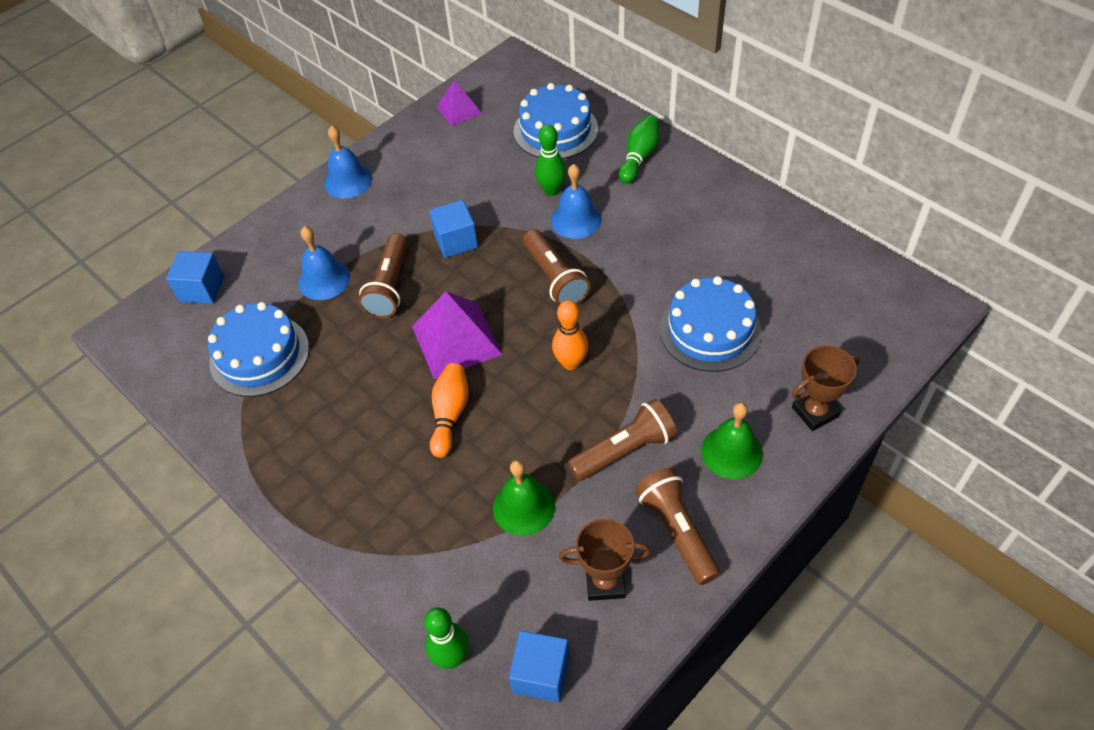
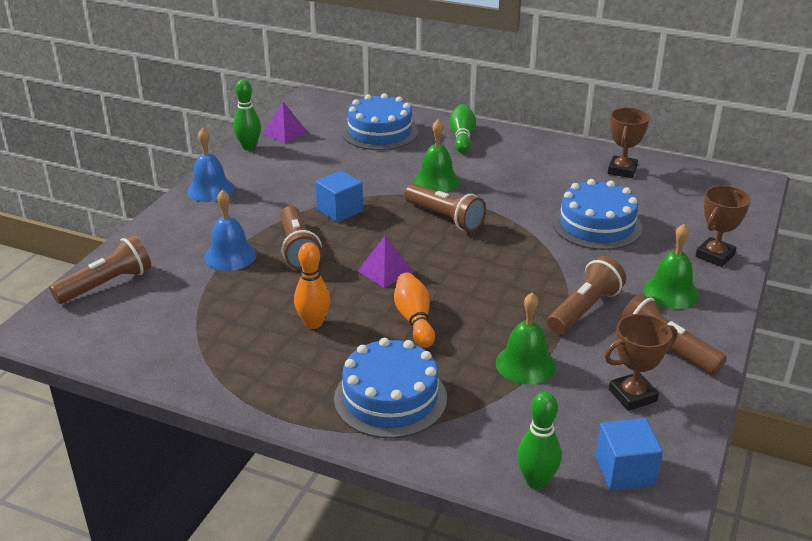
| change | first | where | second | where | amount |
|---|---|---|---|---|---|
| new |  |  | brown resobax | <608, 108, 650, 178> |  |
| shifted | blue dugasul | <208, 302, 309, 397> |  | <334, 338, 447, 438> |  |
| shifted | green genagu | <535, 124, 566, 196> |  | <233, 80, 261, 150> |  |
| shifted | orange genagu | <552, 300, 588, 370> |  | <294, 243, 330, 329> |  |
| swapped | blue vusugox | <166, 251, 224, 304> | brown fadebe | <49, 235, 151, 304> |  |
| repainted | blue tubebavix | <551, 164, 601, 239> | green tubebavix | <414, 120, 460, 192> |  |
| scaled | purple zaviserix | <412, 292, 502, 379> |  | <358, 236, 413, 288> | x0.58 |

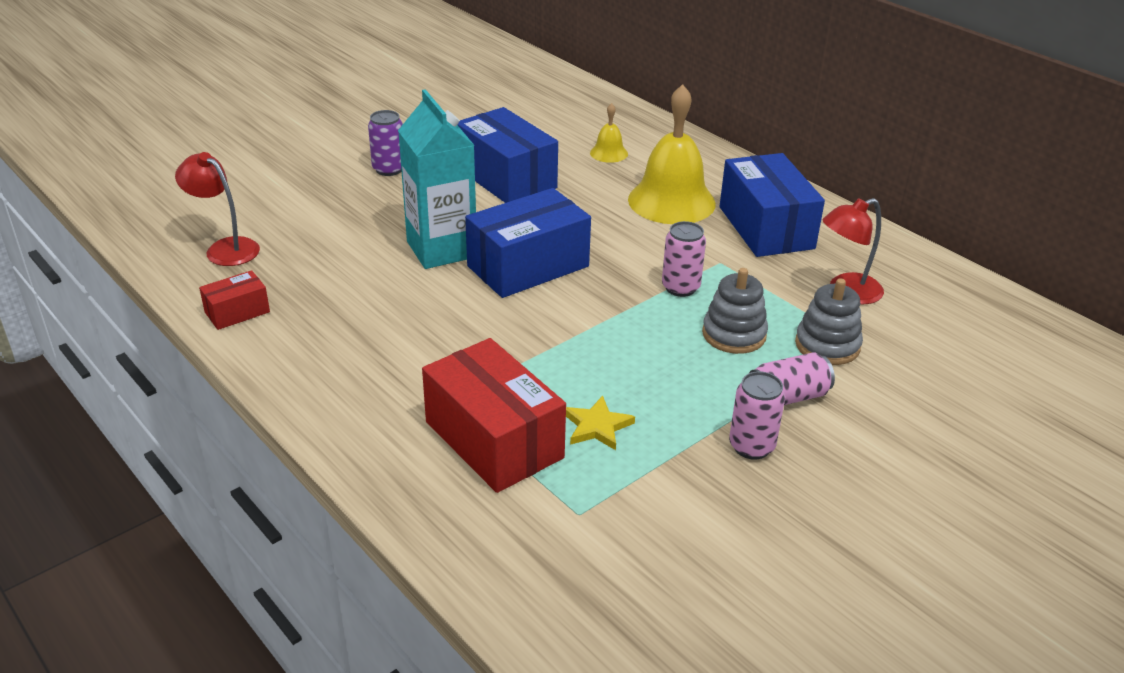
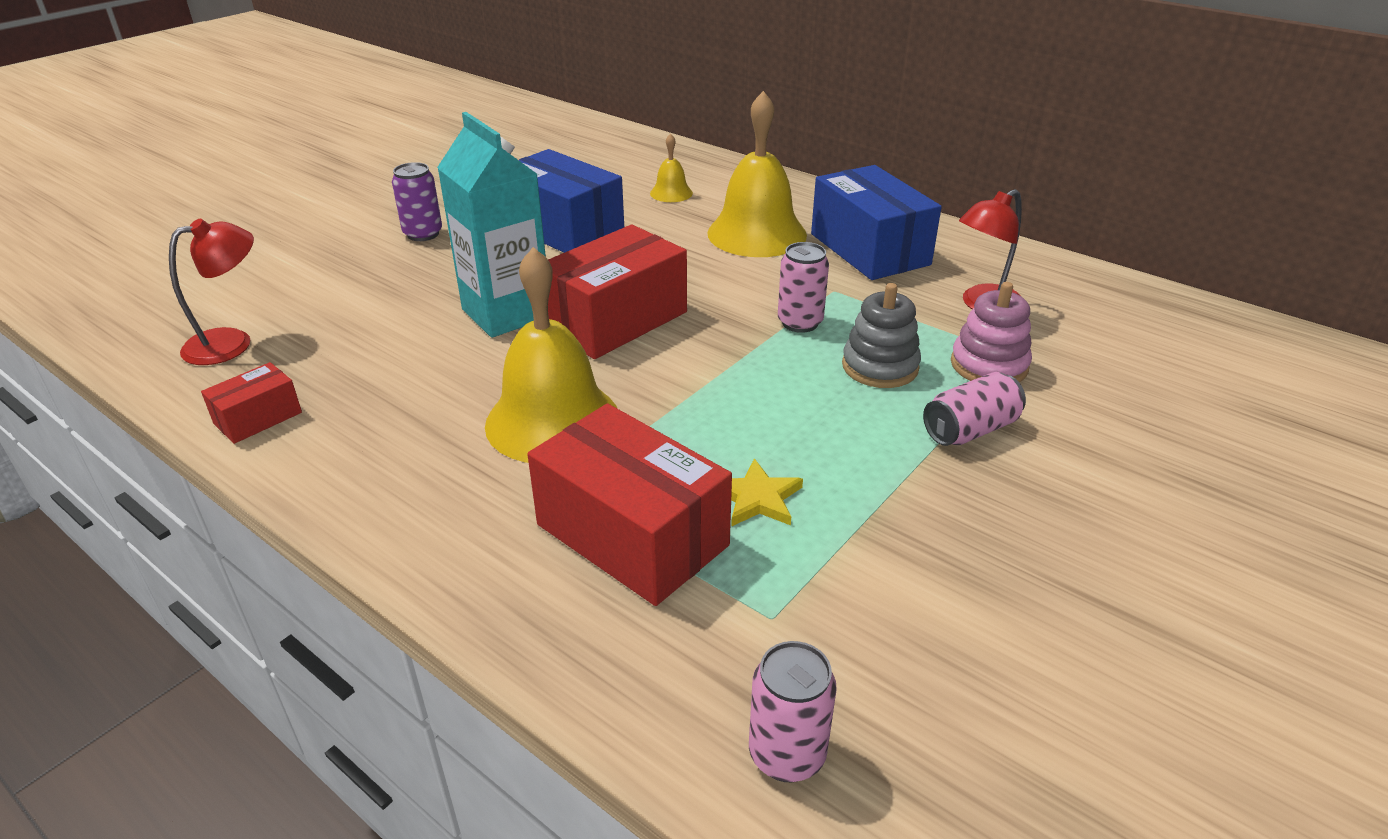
| change | first | where | second | where | amount |
|---|---|---|---|---|---|
| new |  |  | yellow tubebavix | <485, 247, 617, 463> |  |
| shifted | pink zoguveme | <729, 371, 785, 460> |  | <749, 641, 837, 782> |  |
| repainted | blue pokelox | <465, 188, 591, 298> | red pokelox | <548, 225, 687, 359> |  |
| repainted | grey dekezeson | <795, 278, 863, 365> | pink dekezeson | <951, 282, 1032, 382> |  |
| rotated | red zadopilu | <175, 152, 260, 266> |  | <169, 219, 254, 365> | 120 degrees clockwise |

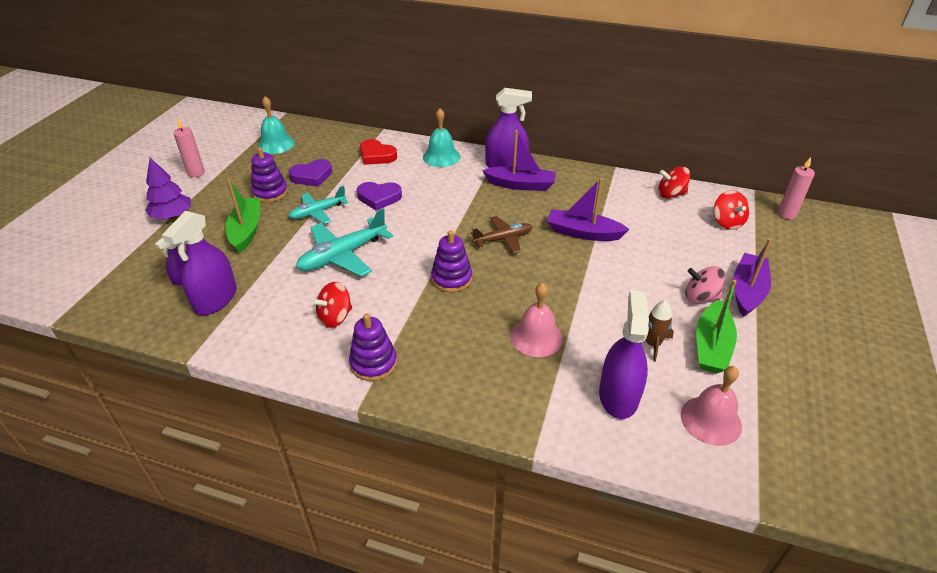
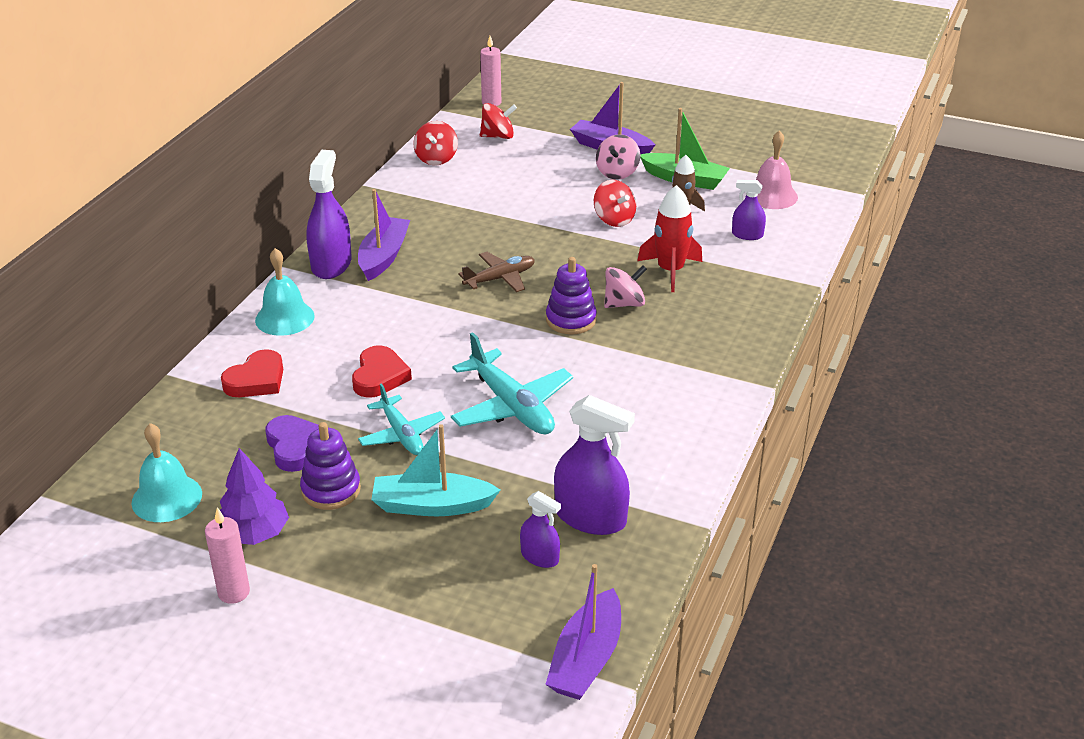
| change | first | where | second | where | amount |
|---|---|---|---|---|---|
| gone | purple dekezeson | <349, 314, 397, 381> |  |  |  |
| new |  |  | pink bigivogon | <604, 265, 647, 308> |  |
| shifted | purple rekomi | <145, 158, 191, 219> |  | <220, 448, 289, 545> |  |
| shifted | red bigivogon | <312, 282, 352, 328> |  | <594, 180, 636, 227> |  |
| shifted | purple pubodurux | <547, 178, 630, 241> |  | <545, 564, 621, 700> |  |
| swapped | pink tubebavix | <510, 283, 563, 357> | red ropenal | <637, 185, 702, 292> |  |
| repainted | green pubodurux | <226, 179, 260, 253> | turquoise pubodurux | <371, 424, 500, 516> |  |
| repainted | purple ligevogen | <357, 182, 402, 211> | red ligevogen | <352, 345, 412, 398> |  |
| rotated | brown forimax | <471, 216, 532, 254> |  | <458, 252, 535, 292> | 75 degrees clockwise |
| scaled | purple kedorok | <599, 290, 649, 419> |  | <732, 180, 766, 240> | x0.55 |

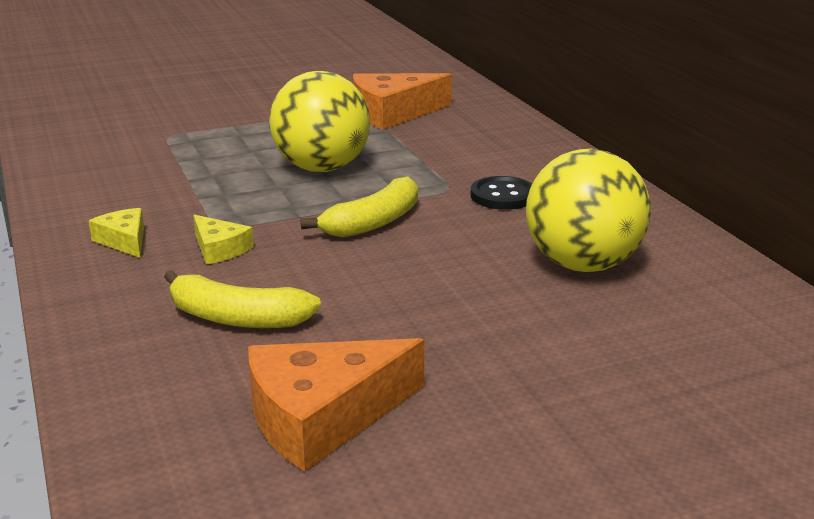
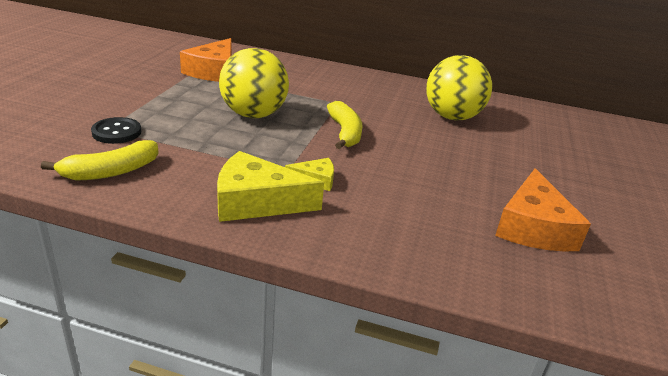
| change | first | where | second | where | amount |
|---|---|---|---|---|---|
| shifted | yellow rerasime | <164, 270, 321, 328> |  | <41, 140, 159, 180> |  |
| shifted | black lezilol | <471, 176, 532, 210> |  | <91, 117, 141, 144> |  |
| scaled | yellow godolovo | <89, 208, 144, 258> |  | <217, 151, 324, 222> | x1.94 |

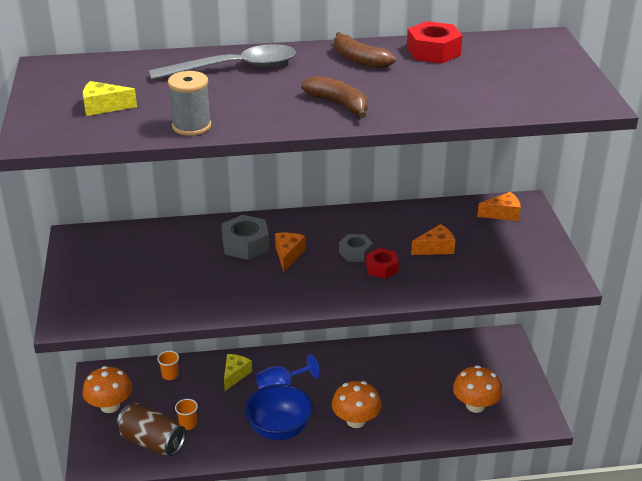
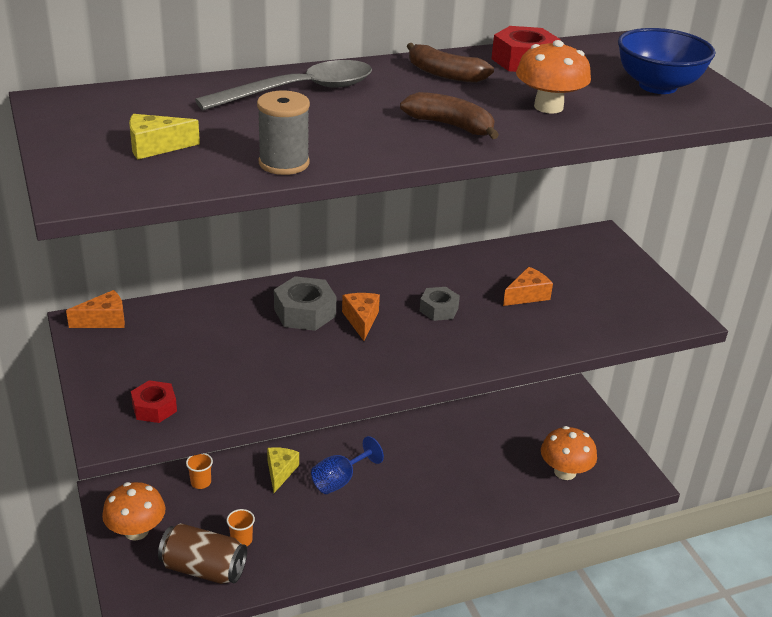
| change | first | where | second | where | amount |
|---|---|---|---|---|---|
| shifted | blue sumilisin | <245, 384, 313, 440> |  | <618, 28, 715, 94> |  |
| shifted | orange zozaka | <332, 381, 381, 428> |  | <516, 40, 591, 114> |  |
| shifted | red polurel | <366, 248, 399, 279> |  | <131, 380, 177, 423> |  |
| shifted | orange godolovo | <477, 192, 521, 221> |  | <66, 290, 125, 328> |  |

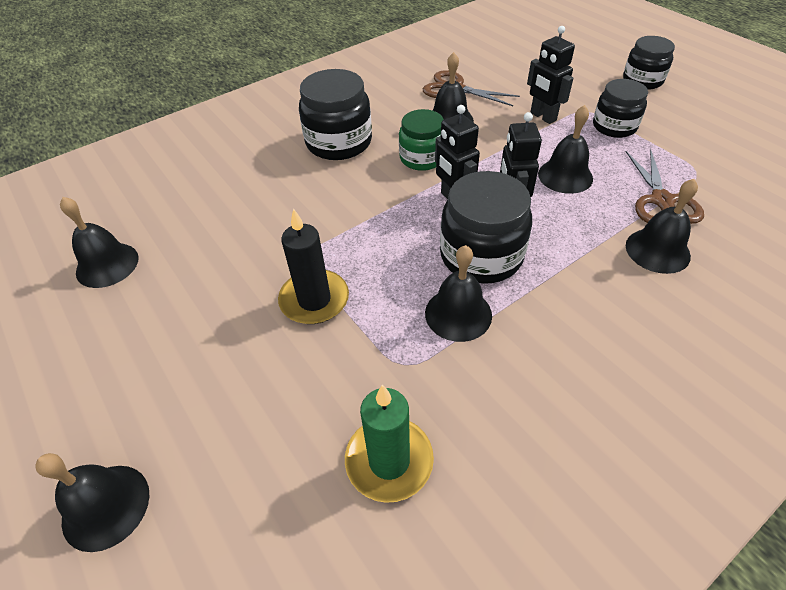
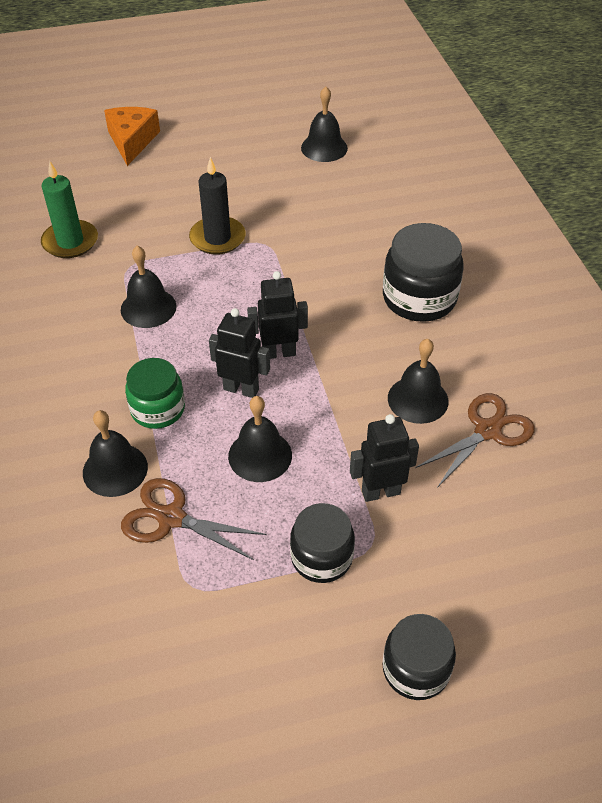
| change | first | where | second | where | amount |
|---|---|---|---|---|---|
| gone | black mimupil | <440, 171, 532, 284> |  |  |  |
| shifted | green mimupil | <399, 109, 444, 171> |  | <125, 358, 185, 429> |  |
| swapped | black tubebavix | <35, 453, 150, 552> | orange godolovo | <104, 107, 160, 166> |  |

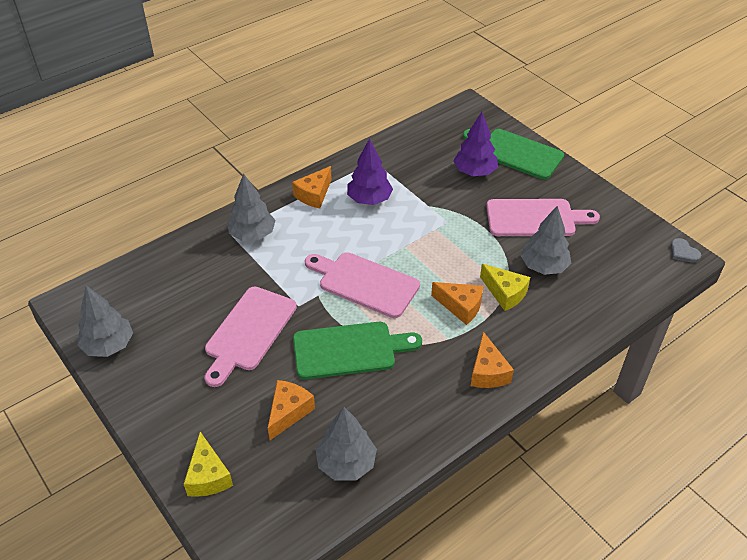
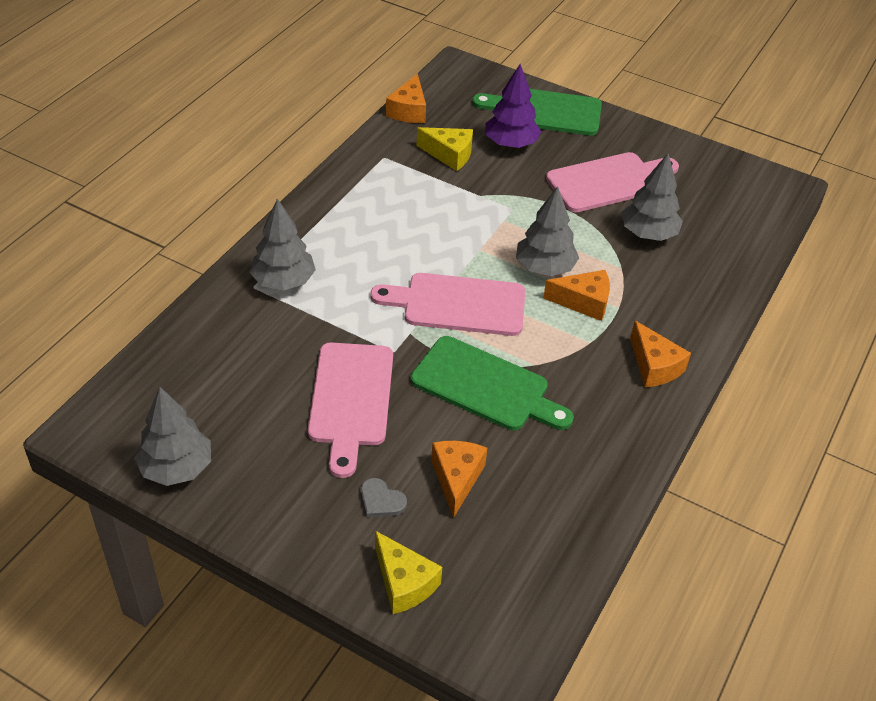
| change | first | where | second | where | amount |
|---|---|---|---|---|---|
| gone | purple rekomi | <347, 139, 393, 205> |  |  |  |
| shifted | orange godolovo | <292, 166, 332, 208> |  | <386, 74, 426, 123> |  |
| shifted | grey rekomi | <315, 407, 377, 480> |  | <516, 186, 579, 276> |  |
| shifted | yellow godolovo | <480, 264, 530, 311> |  | <417, 127, 473, 171> |  |
| shifted | grey ligevogen | <671, 238, 701, 263> |  | <361, 478, 407, 517> |  |
| rotated | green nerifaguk | <293, 322, 422, 379> |  | <411, 336, 574, 430> | 60 degrees clockwise |

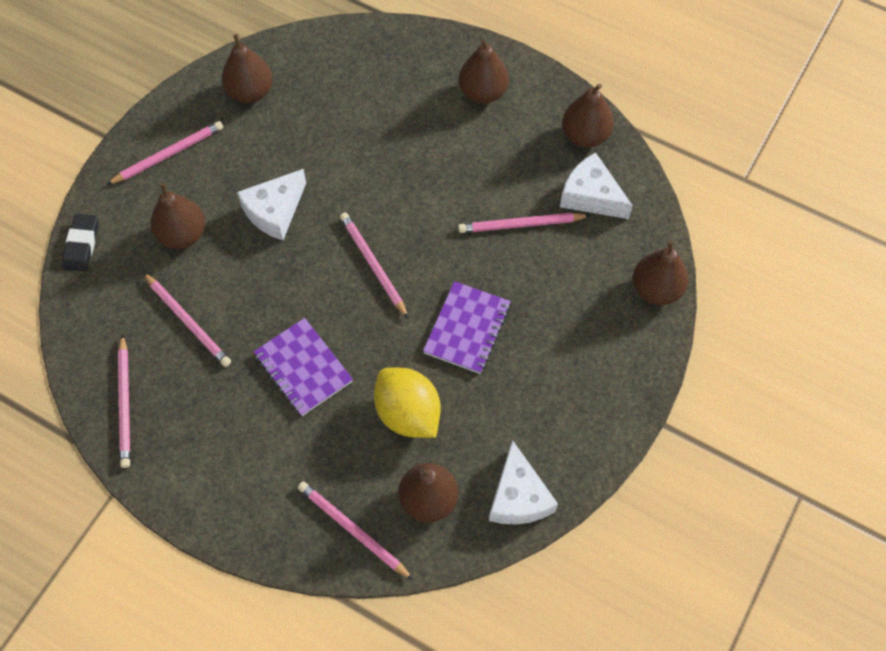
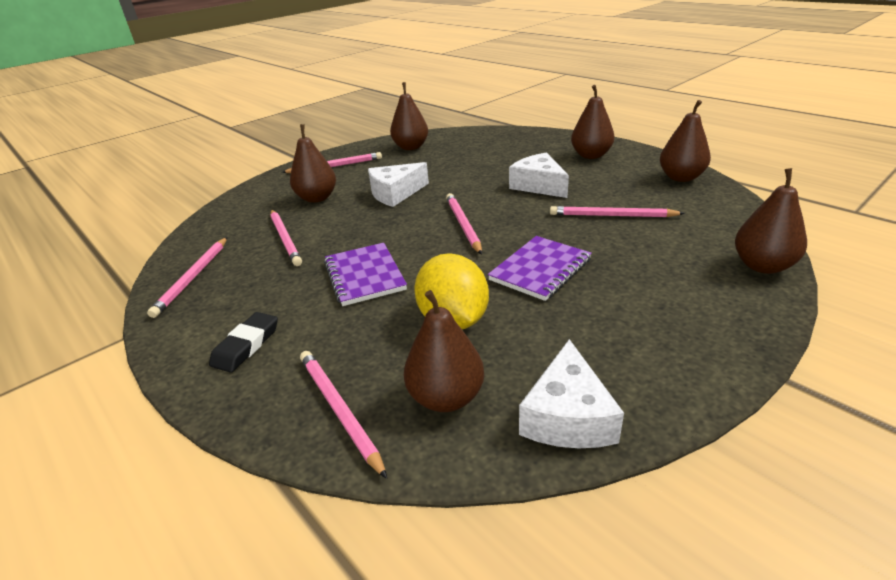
| change | first | where | second | where | amount |
|---|---|---|---|---|---|
| shifted | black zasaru | <62, 214, 99, 272> |  | <209, 312, 278, 373> |  |
| shifted | white godolovo | <560, 153, 633, 219> |  | <509, 153, 569, 198> |  |

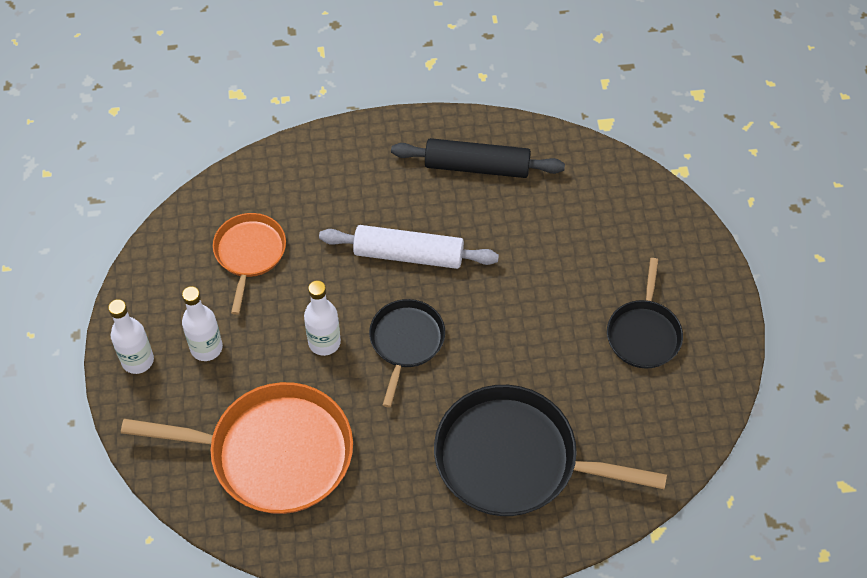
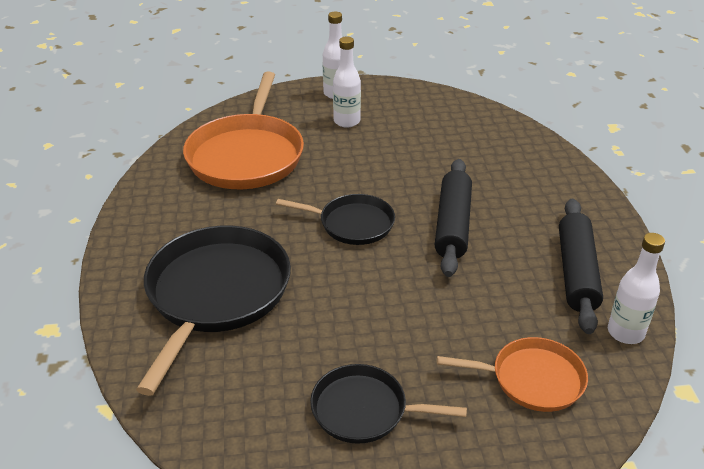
| change | first | where | second | where | amount |
|---|---|---|---|---|---|
| shifted | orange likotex | <213, 213, 286, 315> |  | <437, 337, 588, 412> |  |
| shifted | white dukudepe | <304, 280, 341, 356> |  | <608, 233, 665, 344> |  |
| repainted | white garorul | <319, 225, 499, 269> | black garorul | <435, 159, 472, 277> |  |

